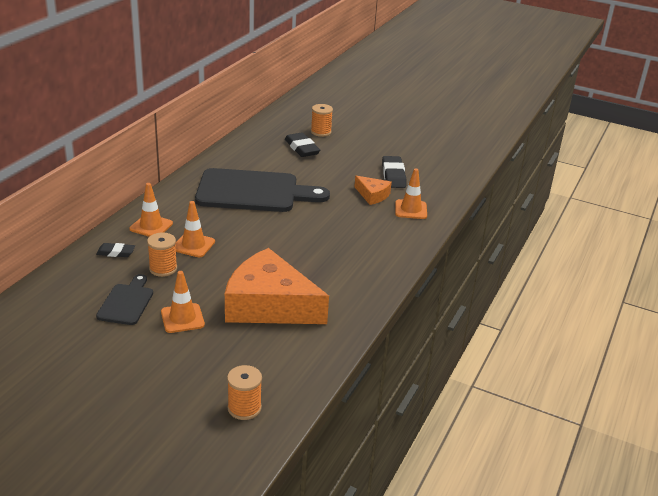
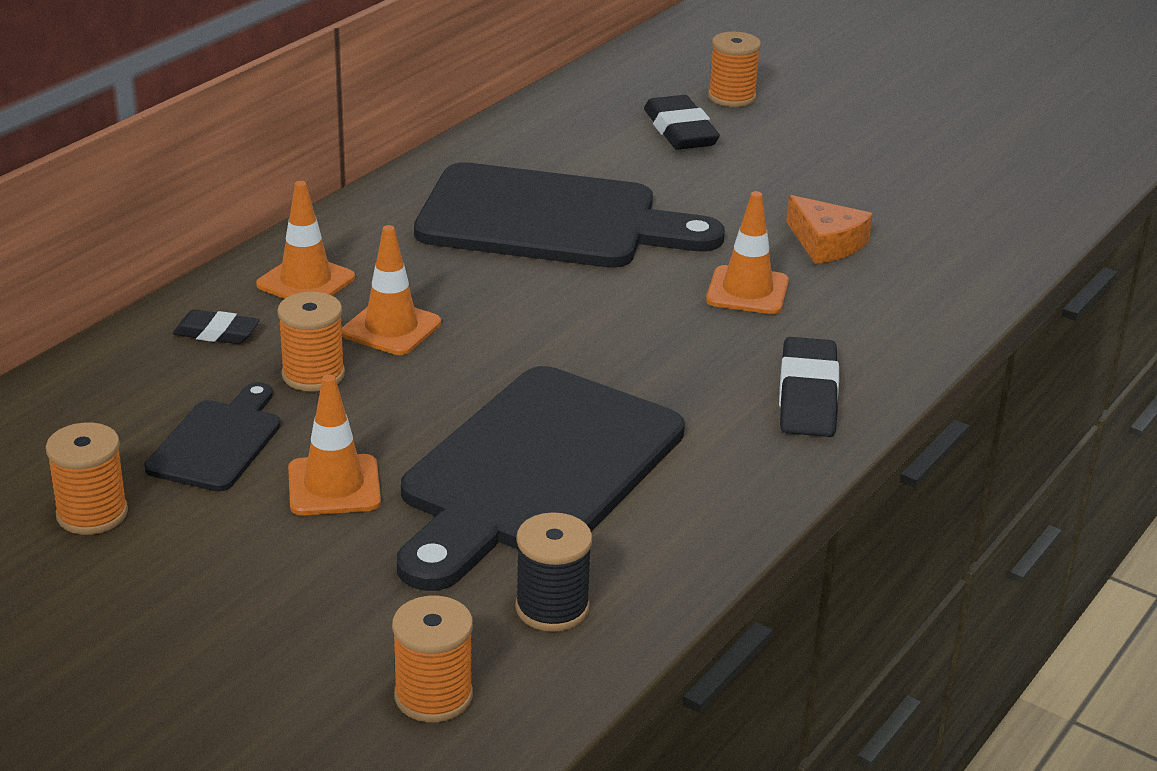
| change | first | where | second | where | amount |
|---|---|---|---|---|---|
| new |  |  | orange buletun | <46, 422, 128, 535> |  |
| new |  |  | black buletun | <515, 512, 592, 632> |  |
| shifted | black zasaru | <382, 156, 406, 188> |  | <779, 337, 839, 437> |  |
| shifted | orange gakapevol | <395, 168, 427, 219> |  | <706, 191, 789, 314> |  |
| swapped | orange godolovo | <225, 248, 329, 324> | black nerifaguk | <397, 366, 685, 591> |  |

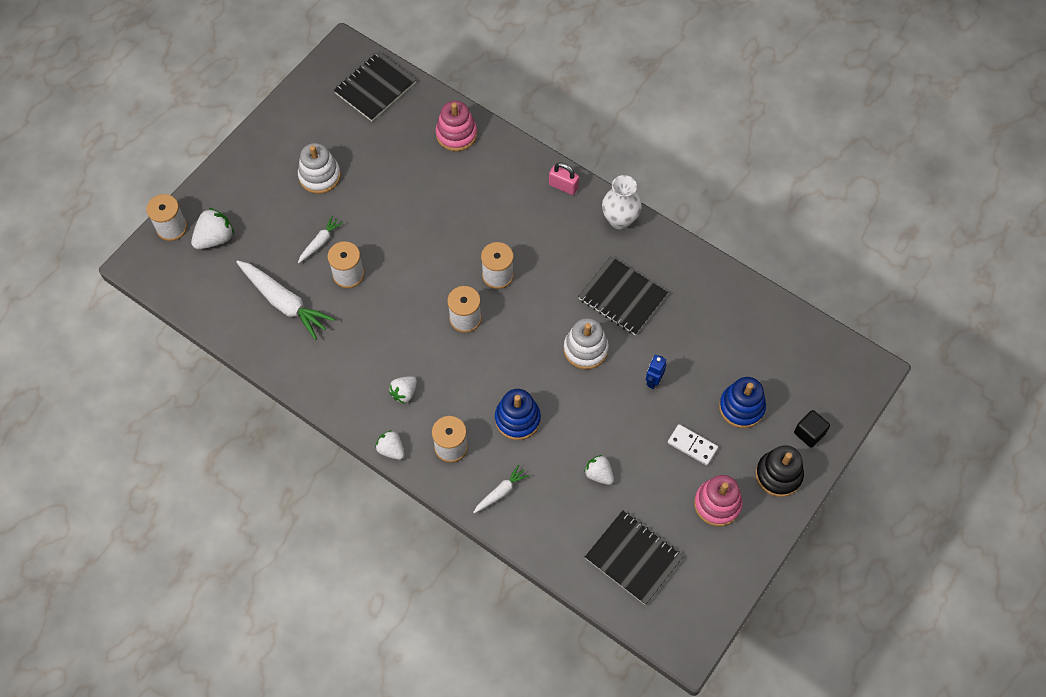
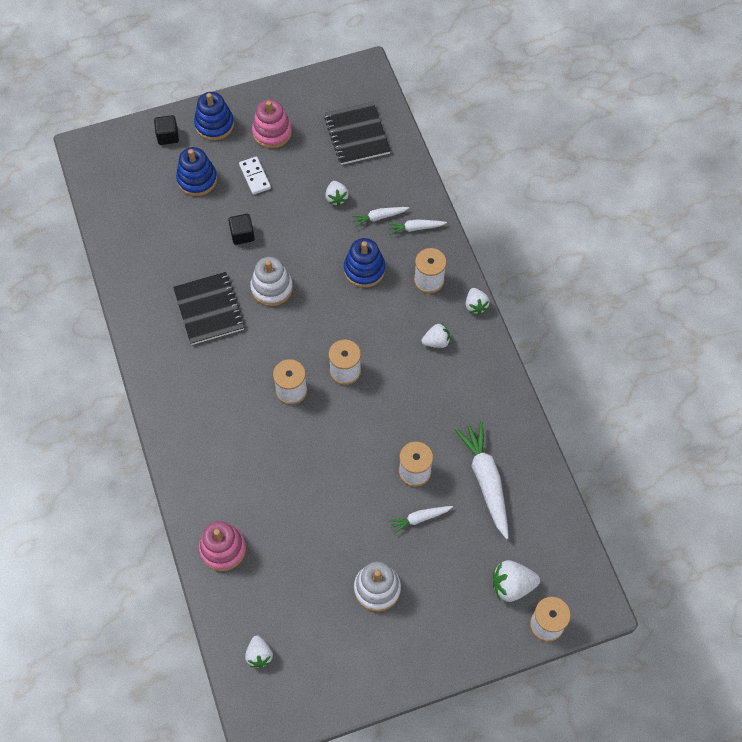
| change | first | where | second | where | amount |
|---|---|---|---|---|---|
| gone | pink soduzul | <549, 163, 579, 195> |  |  |  |
| gone | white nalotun | <602, 175, 642, 229> |  |  |  |
| new |  |  | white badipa | <351, 207, 409, 227> |  |
| swapped | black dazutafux | <334, 51, 416, 121> | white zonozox | <245, 635, 273, 668> |  |
| swapped | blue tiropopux | <646, 355, 666, 389> | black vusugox | <228, 214, 255, 245> |  |
| repainted | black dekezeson | <756, 445, 804, 497> | blue dekezeson | <194, 92, 234, 141> |  |

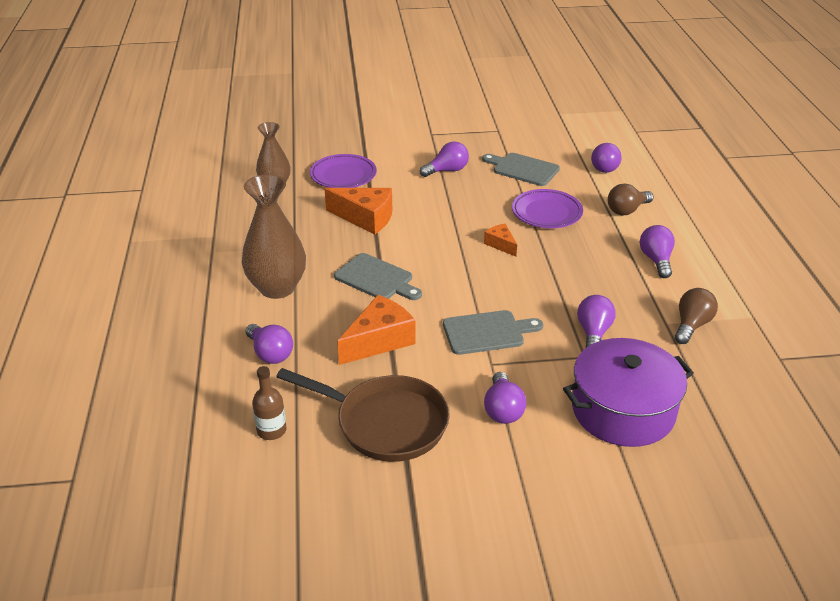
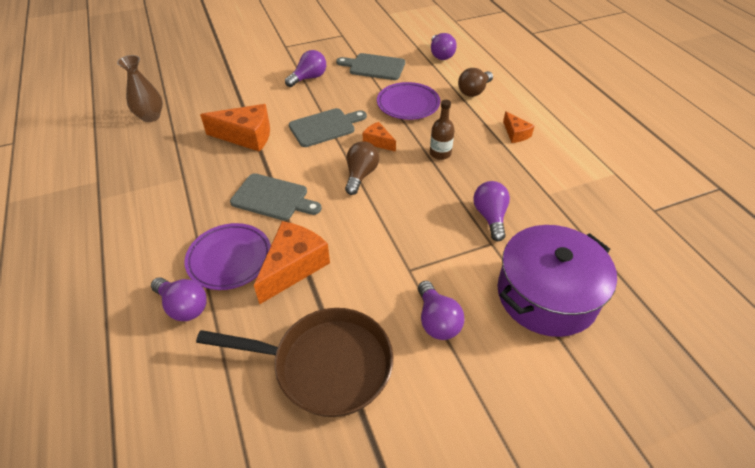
| change | first | where | second | where | amount |
|---|---|---|---|---|---|
| gone | brown nalotun | <242, 174, 306, 299> |  |  |  |
| shifted | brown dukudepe | <252, 366, 286, 440> |  | <430, 100, 455, 160> |  |
| shifted | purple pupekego | <310, 154, 377, 188> |  | <184, 223, 271, 290> |  |
| shifted | grey nerifaguk | <443, 310, 543, 355> |  | <289, 108, 367, 147> |  |
| shifted | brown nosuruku | <675, 288, 718, 344> |  | <345, 142, 379, 195> |  |
| swapped | purple nosuruku | <640, 225, 675, 278> | orange godolovo | <503, 111, 534, 143> |  |

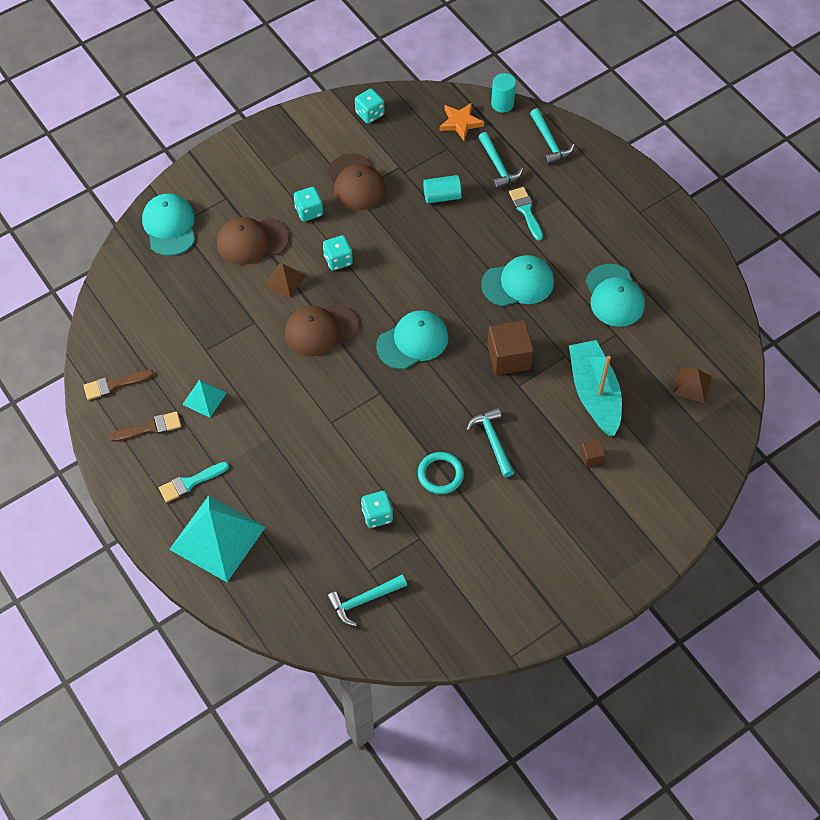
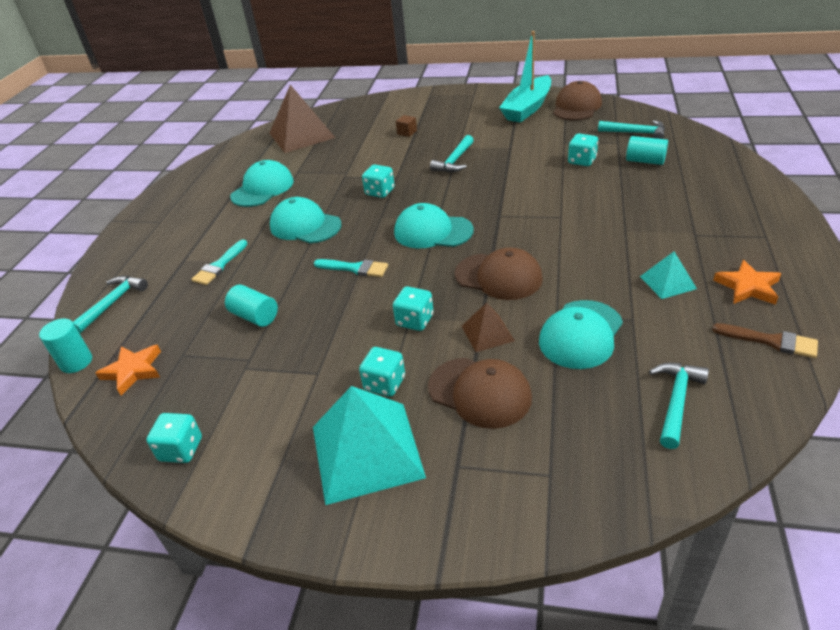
| change | first | where | second | where | amount |
|---|---|---|---|---|---|
| gone | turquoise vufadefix | <418, 452, 464, 494> |  |  |  |
| new |  |  | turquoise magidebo | <626, 136, 668, 165> |  |
| shifted | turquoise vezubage | <142, 194, 195, 256> |  | <539, 300, 623, 369> |  |
| shifted | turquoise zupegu | <159, 462, 229, 503> |  | <314, 259, 388, 277> |  |
| shifted | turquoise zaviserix | <169, 496, 266, 582> |  | <313, 386, 426, 505> |  |
| shifted | brown vezubage | <328, 154, 385, 210> |  | <553, 81, 602, 121> |  |
| shifted | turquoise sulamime | <479, 132, 523, 189> |  | <649, 363, 709, 449> |  |
| shifted | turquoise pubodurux | <569, 340, 622, 436> |  | <499, 31, 551, 123> |  |
| swapped | brown zupegu | <109, 411, 181, 442> | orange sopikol | <713, 260, 781, 305> |  |
| swapped | brown vusugox | <487, 320, 534, 375> | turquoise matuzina | <362, 164, 395, 198> |  |
| scaled | brown zaviserix | <673, 368, 712, 403> |  | <269, 85, 335, 153> | x2.02 |

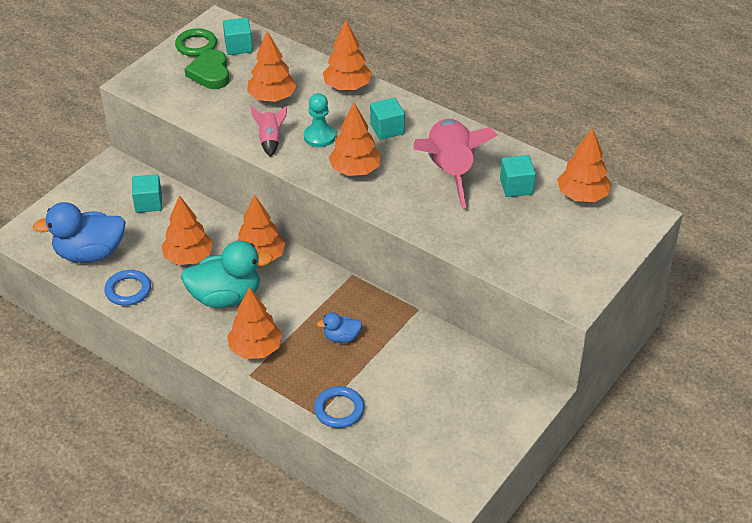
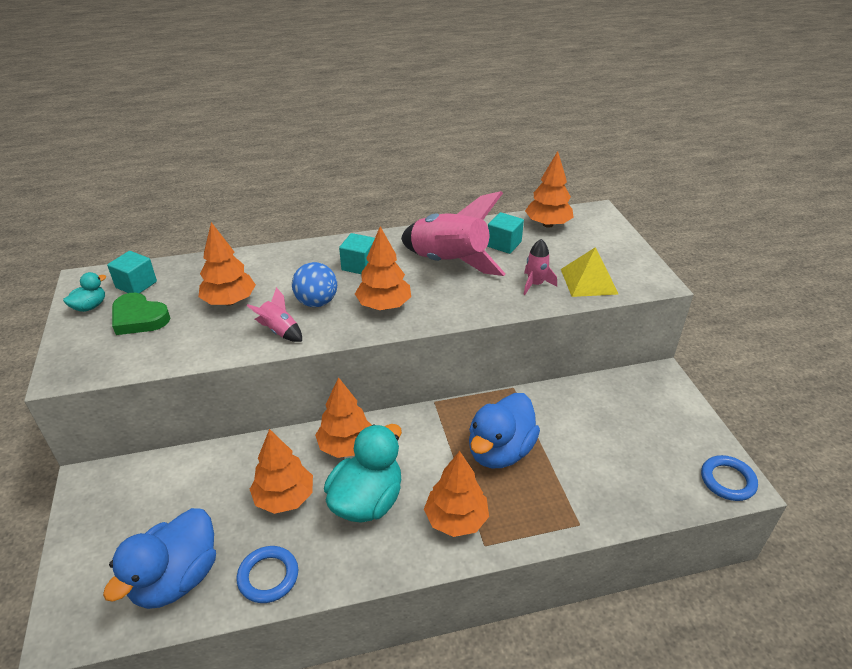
| change | first | where | second | where | amount |
|---|---|---|---|---|---|
| gone | turquoise vusugox | <132, 174, 162, 213> |  |  |  |
| gone | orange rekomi | <323, 20, 372, 91> |  |  |  |
| new |  |  | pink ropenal | <523, 239, 557, 295> |  |
| new |  |  | yellow zaviserix | <561, 247, 619, 297> |  |
| shifted | blue vufadefix | <314, 386, 364, 428> |  | <701, 455, 758, 501> |  |
| swapped | green vufadefix | <175, 28, 217, 57> | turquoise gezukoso | <63, 272, 106, 312> |  |
| swapped | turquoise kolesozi | <304, 93, 336, 147> | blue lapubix | <292, 262, 337, 307> |  |
| scaled | blue gezukoso | <317, 313, 362, 343> |  | <469, 393, 540, 468> | x2.09 |

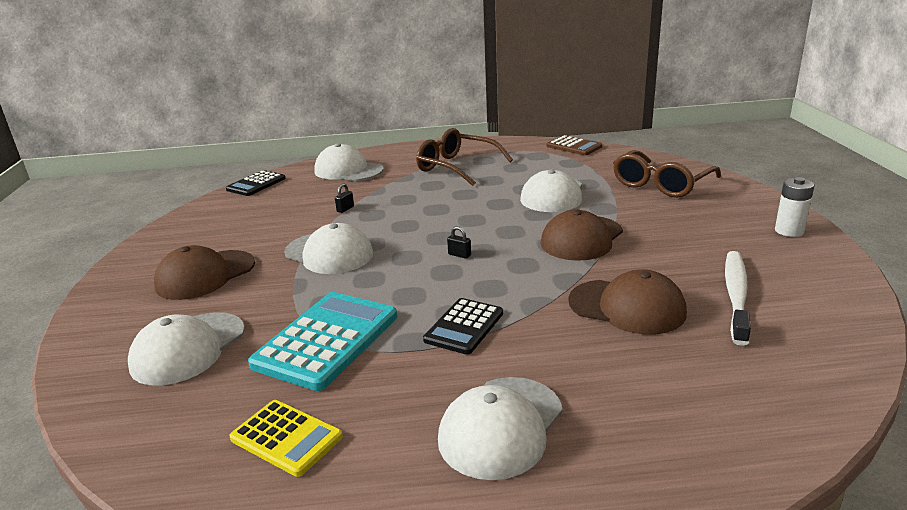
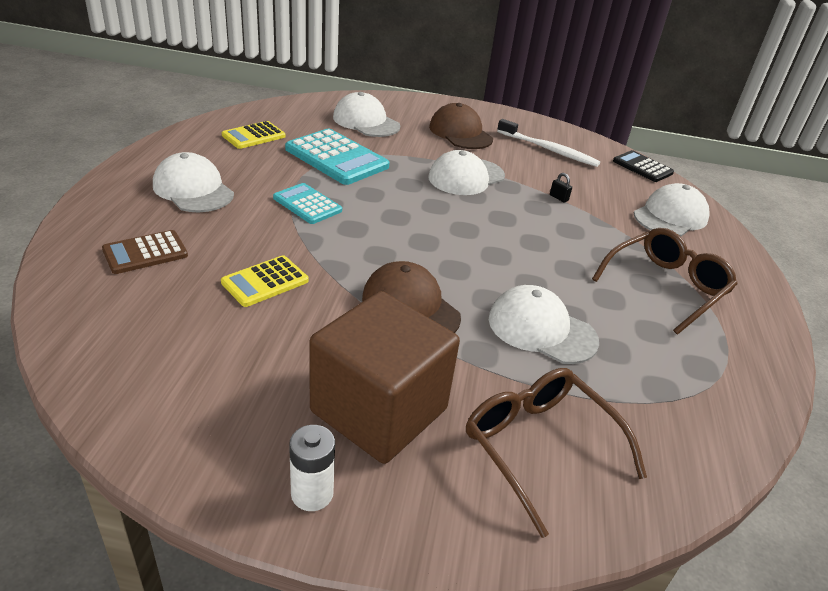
| change | first | where | second | where | amount |
|---|---|---|---|---|---|
| gone | black soduzul | <447, 226, 471, 259> |  |  |  |
| new |  |  | brown vusugox | <310, 291, 460, 464> |  |
| shifted | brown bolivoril | <547, 135, 602, 155> |  | <102, 230, 188, 274> |  |
| shifted | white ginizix | <725, 251, 751, 346> |  | <497, 119, 600, 167> |  |
| swapped | brown vezubage | <568, 269, 687, 335> | yellow bolivoril | <221, 255, 308, 307> |  |
| repainted | black bolivoril | <423, 298, 503, 355> | turquoise bolivoril | <273, 183, 342, 224> |  |

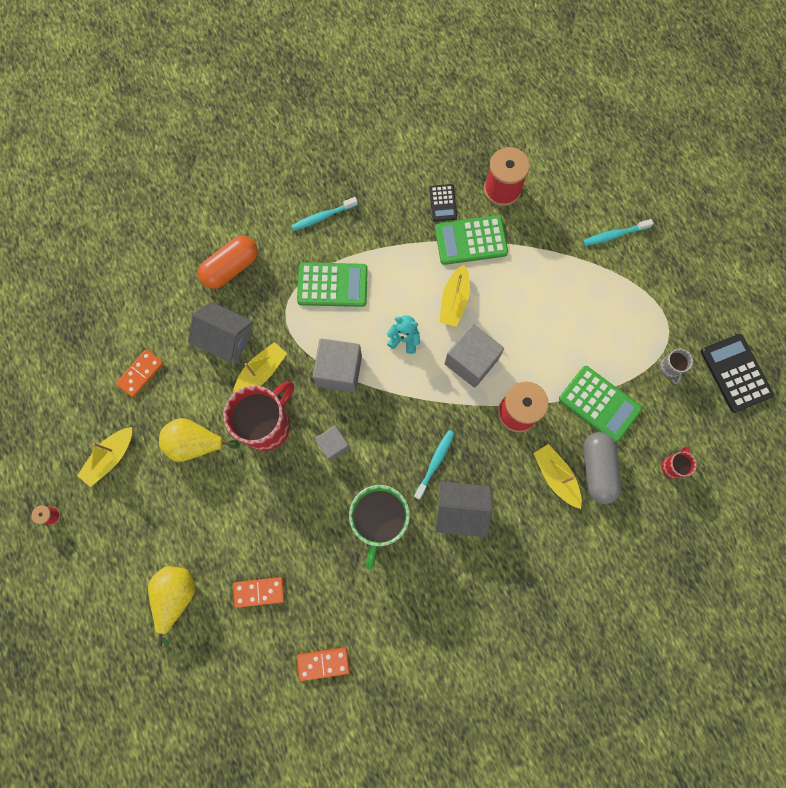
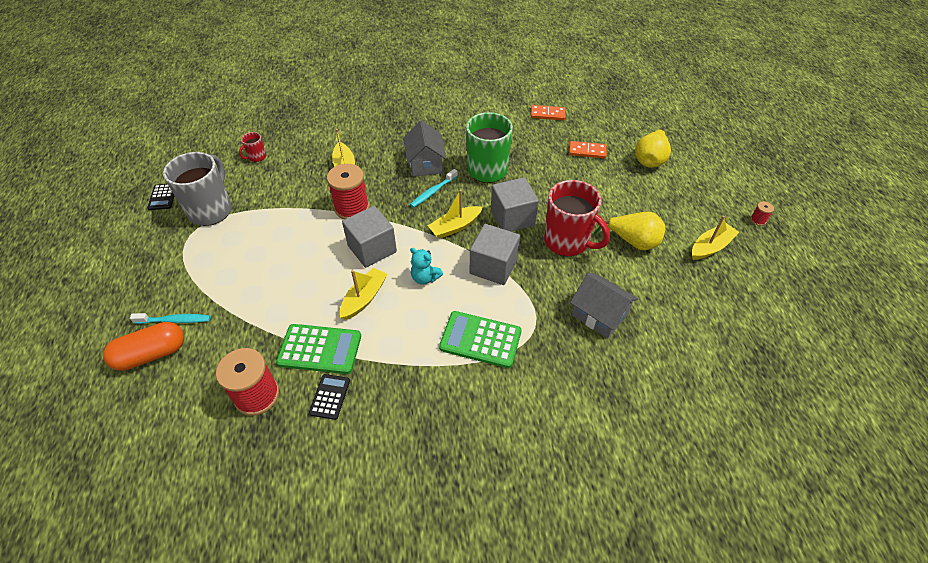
| change | first | where | second | where | amount |
|---|---|---|---|---|---|
| gone | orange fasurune | <116, 349, 163, 397> |  |  |  |
| gone | turquoise ginizix | <291, 197, 358, 231> |  |  |  |
| gone | green bolivoril | <559, 366, 642, 442> |  |  |  |
| gone | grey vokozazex | <583, 432, 621, 504> |  |  |  |
| shifted | orange vokozazex | <198, 236, 258, 289> |  | <103, 322, 184, 371> |  |
| shifted | yellow pubodurux | <233, 342, 287, 394> |  | <428, 190, 483, 239> |  |
| rotated | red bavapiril | <223, 381, 294, 451> |  | <544, 180, 610, 256> | 105 degrees counterclockwise |
| rotated | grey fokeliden | <435, 481, 492, 537> |  | <403, 120, 447, 177> | 60 degrees clockwise |
| scaled | grey vusugox | <315, 425, 350, 462> |  | <491, 177, 539, 231> | x1.69 |
| scaled | grey bavapiril | <659, 349, 693, 385> |  | <163, 152, 232, 226> | x2.25 |
| scaled | black bolivoril | <701, 334, 774, 413> |  | <147, 184, 175, 210> | x0.57 |

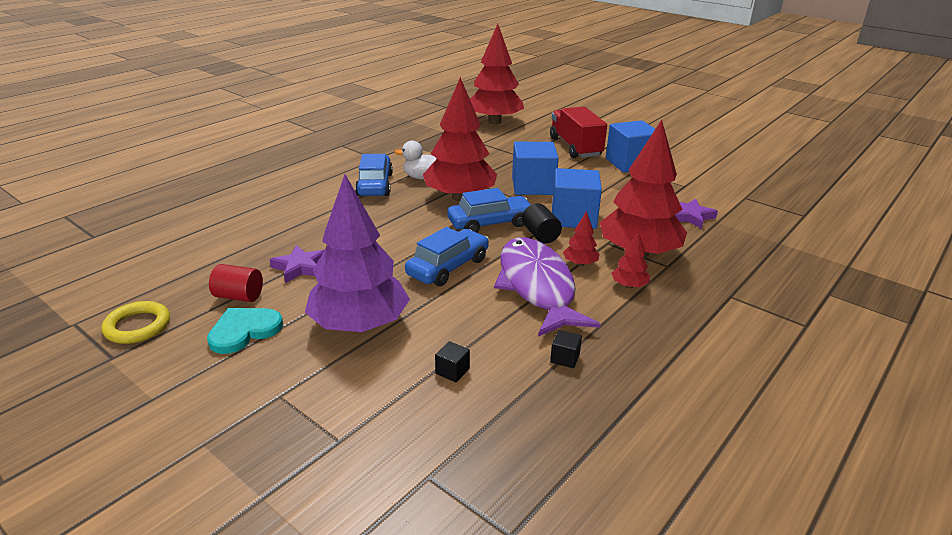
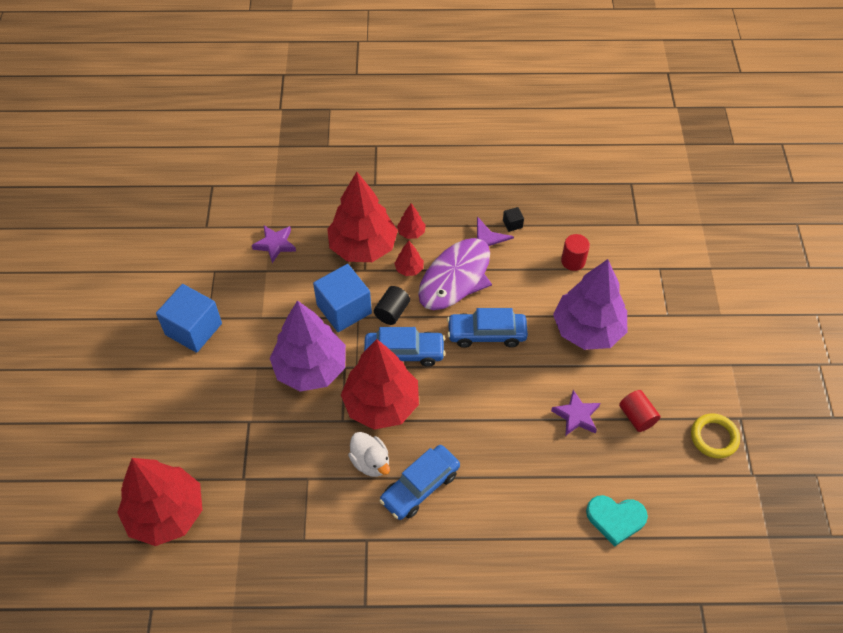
| change | first | where | second | where | amount |
|---|---|---|---|---|---|
| gone | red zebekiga | <550, 107, 607, 158> |  |  |  |
| shifted | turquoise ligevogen | <207, 308, 283, 354> |  | <586, 495, 648, 546> |  |
| swapped | black vusugox | <435, 341, 470, 382> | red magidebo | <561, 234, 590, 271> |  |
| swapped | blue vusugox | <512, 142, 559, 195> | purple rekomi | <270, 300, 346, 392> |  |
| rotated | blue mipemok | <447, 188, 531, 232> |  | <364, 327, 445, 367> | 150 degrees clockwise |

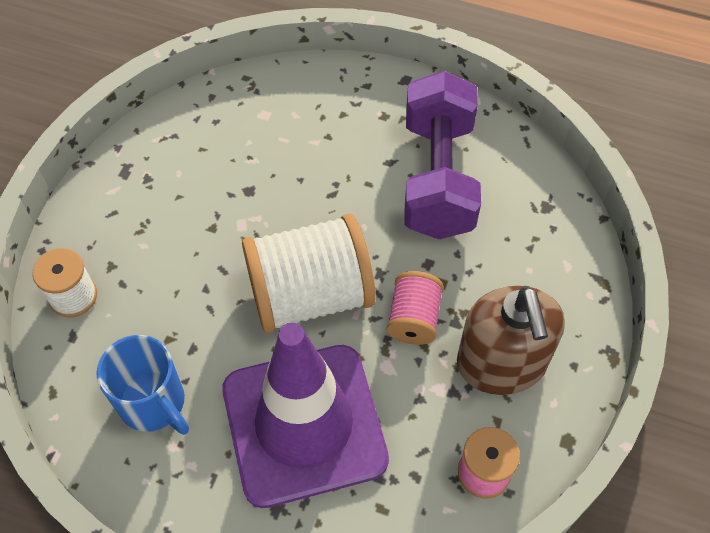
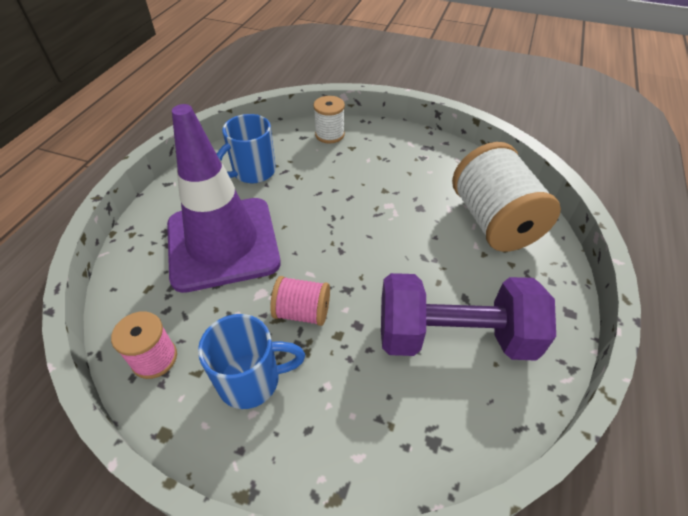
| change | first | where | second | where | amount |
|---|---|---|---|---|---|
| shifted | white buletun | <242, 214, 376, 333> |  | <452, 142, 561, 252> |  |
| swapped | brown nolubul | <457, 286, 565, 395> | blue bavapiril | <198, 314, 305, 409> |  |

